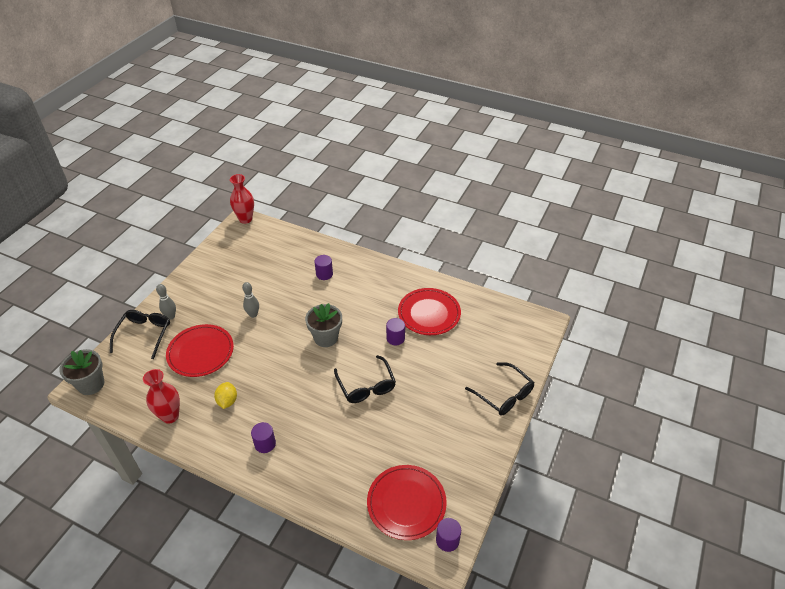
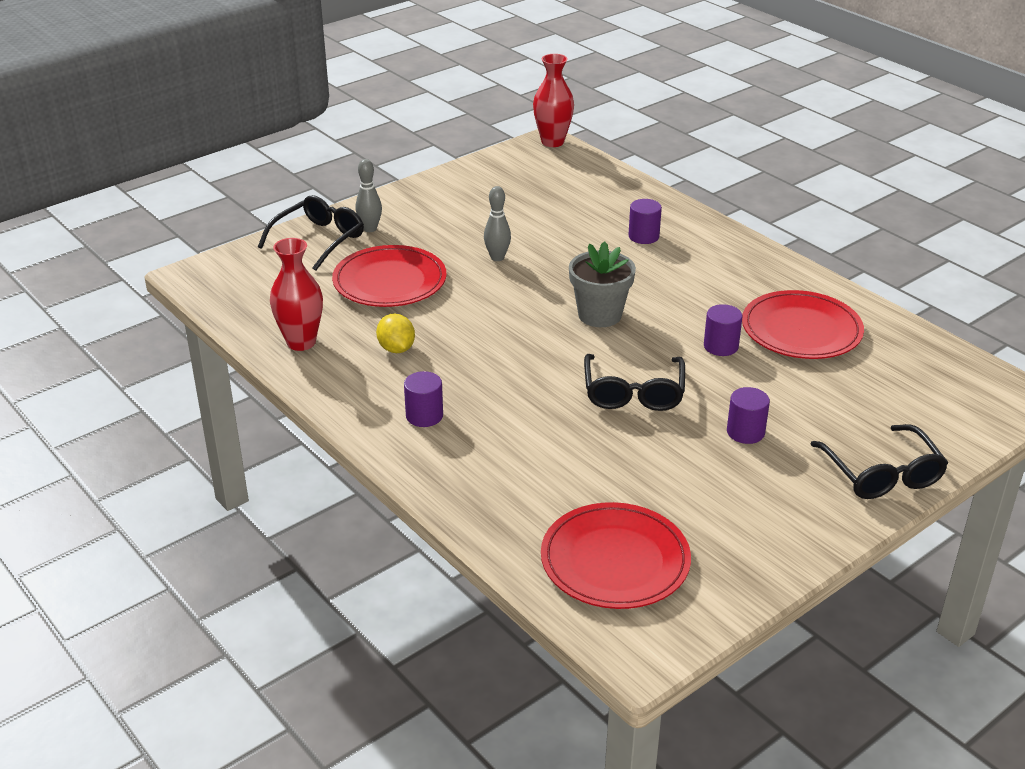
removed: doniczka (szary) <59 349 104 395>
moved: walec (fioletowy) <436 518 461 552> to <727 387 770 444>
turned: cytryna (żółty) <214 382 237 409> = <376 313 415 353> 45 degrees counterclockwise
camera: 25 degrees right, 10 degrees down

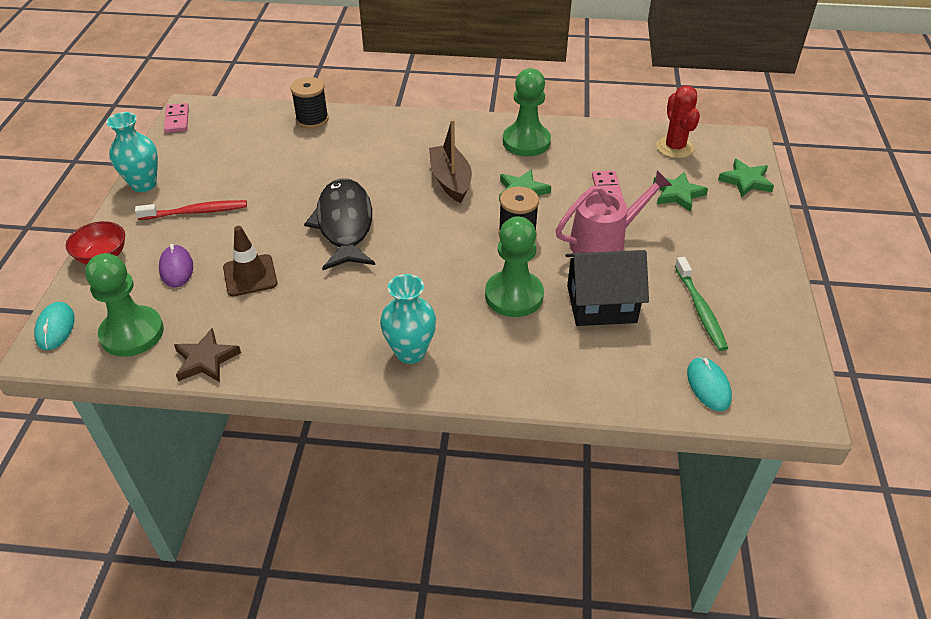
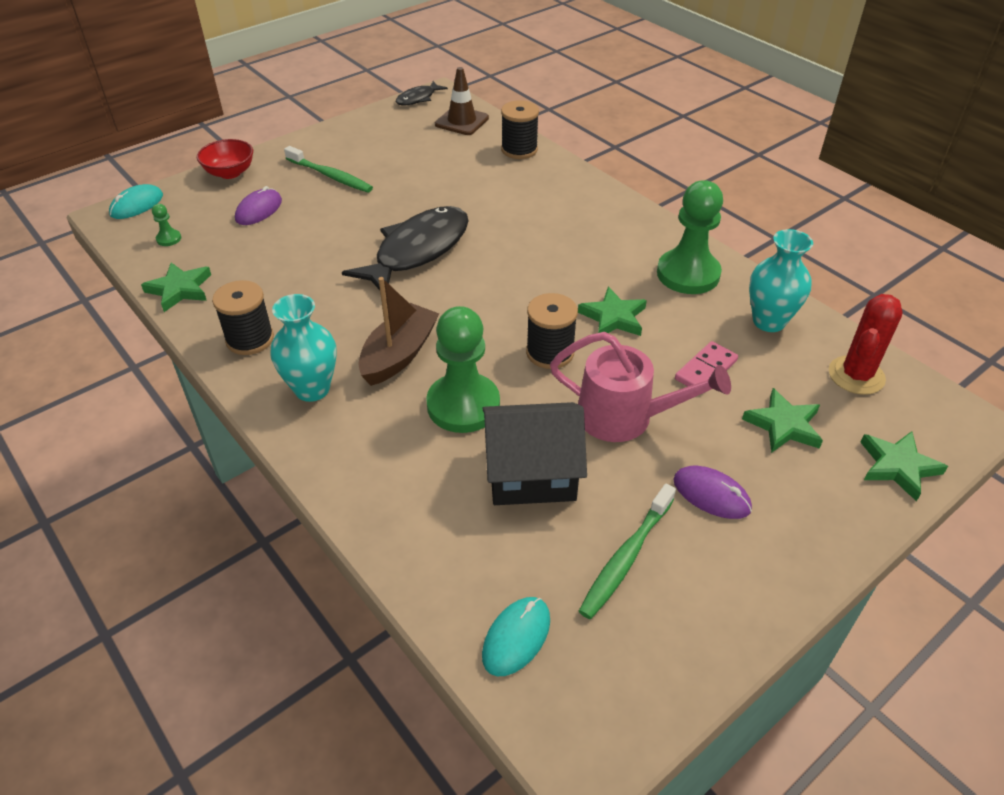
added: szpulka (czarny) <212 280 274 355>; myszka (fioletowy) <673 466 752 519>
moved: wazon (turkusowy) <106 112 158 192> to <749 229 813 332>; łódka (brązowy) <429 119 472 203> to <358 277 439 386>; pachołek (brązowy) <223 226 278 296> to <435 67 489 135>
replaced: kostka domina (różowy) <164 103 189 133> to ryba (czarny) <396 81 448 105>
recoloured: szczoteczka do zębów (czerwony) <135 200 247 220> to szczoteczka do zębów (zielony) <284 146 373 193>; gwiazda (brązowy) <174 328 241 382> to gwiazda (zielony) <141 263 211 312>
turned: domek (czarny) <565 250 649 326> = <482 402 587 505> 45 degrees counterclockwise
resized: pionek (zielony) <85 253 164 357> = <152 204 181 246> x0.40
camera: 45 degrees right, 0 degrees up

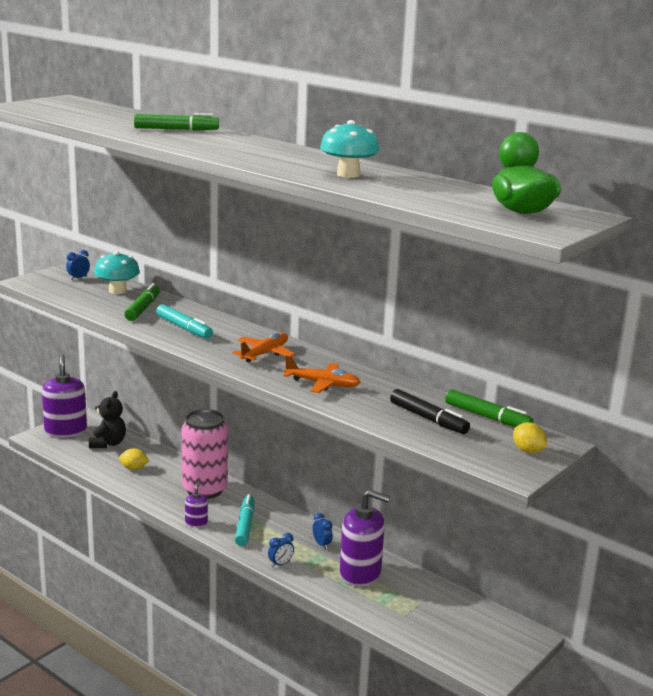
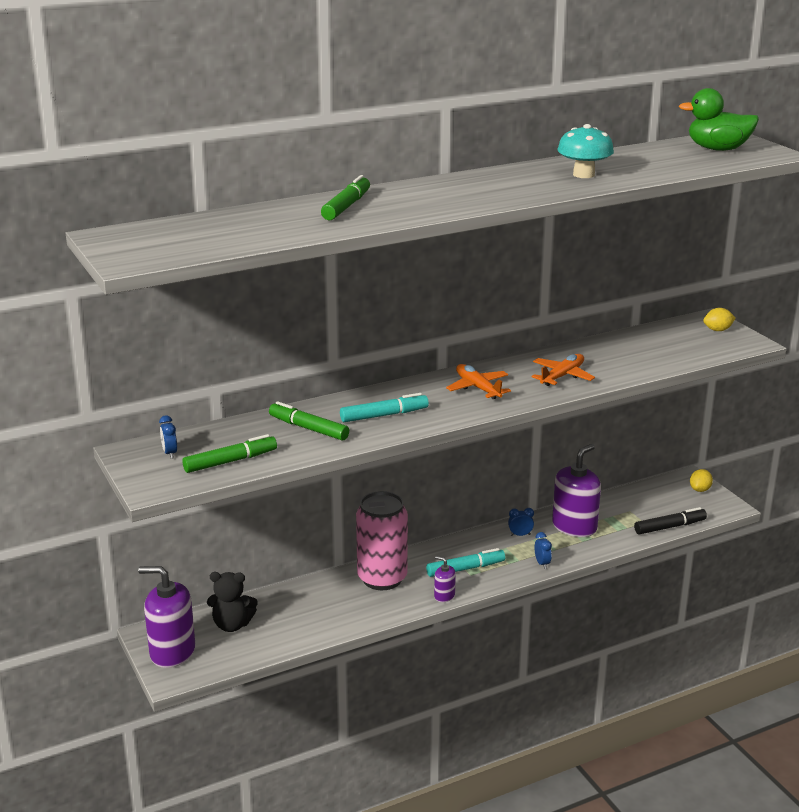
removed: grzyb (turkusowy) <94 251 140 294>
moved: flamaster (czarny) <390 389 470 434> to <634 507 707 534>; flamaster (zielony) <445 389 533 427> to <182 434 277 473>; cytryna (żółty) <119 448 150 470> to <690 469 713 492>
turned: miś (czarny) <89 391 126 448> = <207 572 258 632> 150 degrees clockwise; flamaster (turkusowy) <235 494 255 546> = <426 548 505 577> 135 degrees clockwise
camera: 65 degrees left, 5 degrees up

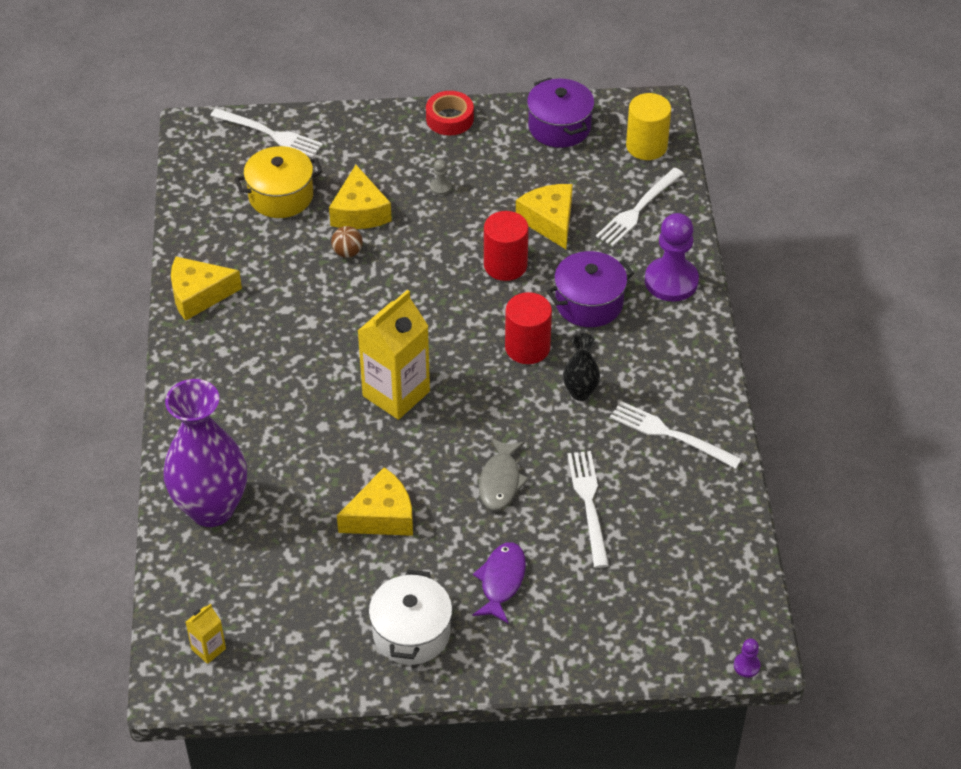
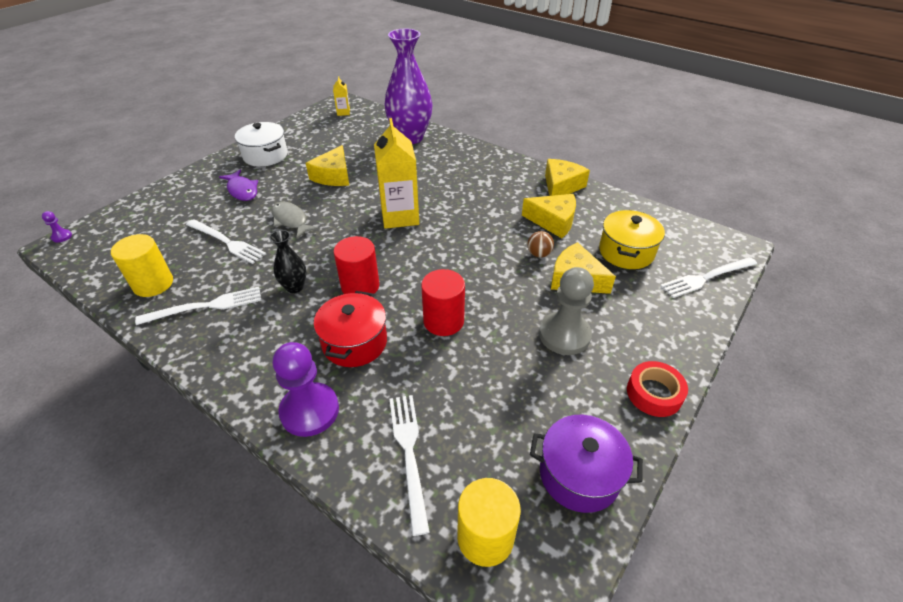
added: walec (żółty) <111 234 173 297>
moved: ser (żółty) <516 184 573 249> to <522 194 576 238>
recoloured: garnek (fioletowy) <546 251 634 327> to garnek (czerwony) <314 291 387 367>
resized: pionek (szary) <430 159 452 195> = <539 267 594 355> x2.37
camera: 130 degrees right, 5 degrees down

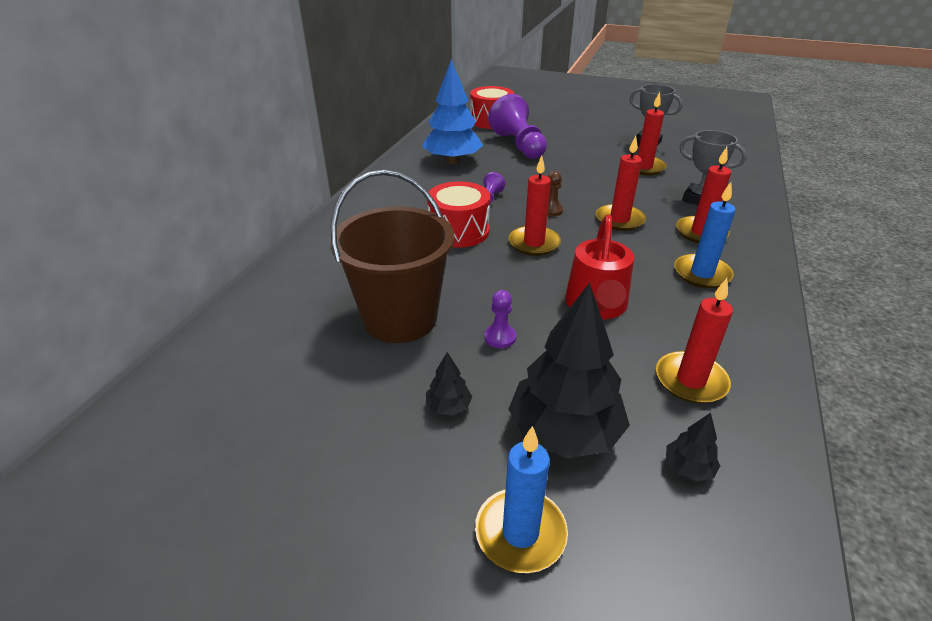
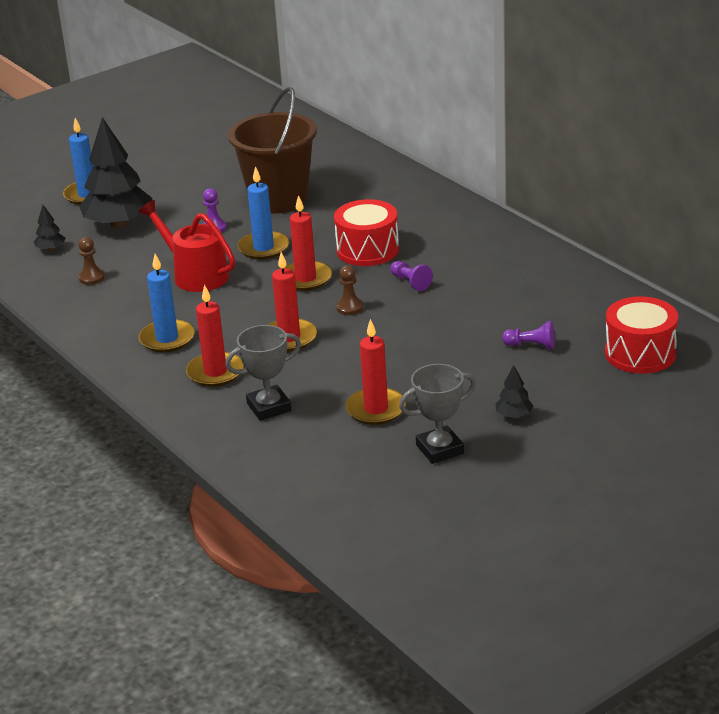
removed: drzewko (niebieski) <422 59 483 164>
added: świeca (niebieski) <238 166 289 260>
moved: drzewko (czarny) <426 352 472 415> to <495 365 533 418>
replaced: świeca (czerwony) <656 278 733 404> to pionek (brązowy) <78 237 105 285>
resized: pionek (fioletowy) <488 94 547 159> = <502 321 555 350> x0.45
camera: 125 degrees right, 5 degrees down

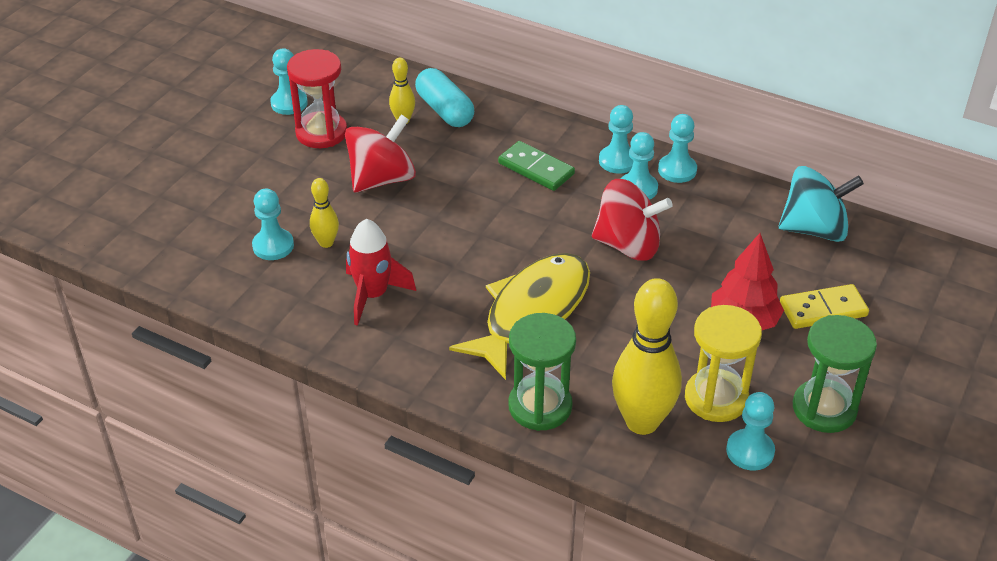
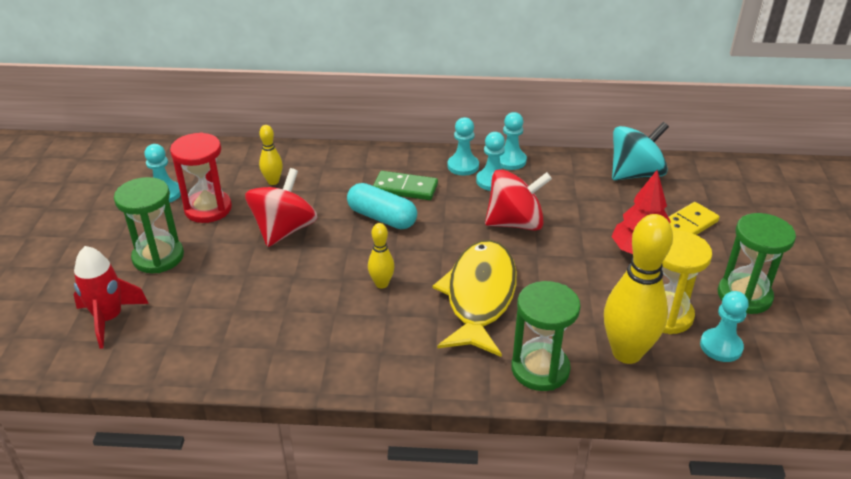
removed: pionek (turkusowy) <252 189 294 260>
added: klepsydra (zielony) <114 177 184 273>
moved: kapsułka (turkusowy) <415 68 474 127> to <347 183 417 229>; kręgiel (żółty) <310 178 339 248> to <368 223 395 288>; rakieta (czerwony) <346 219 416 326> to <73 246 149 349>
camera: 25 degrees left, 5 degrees down

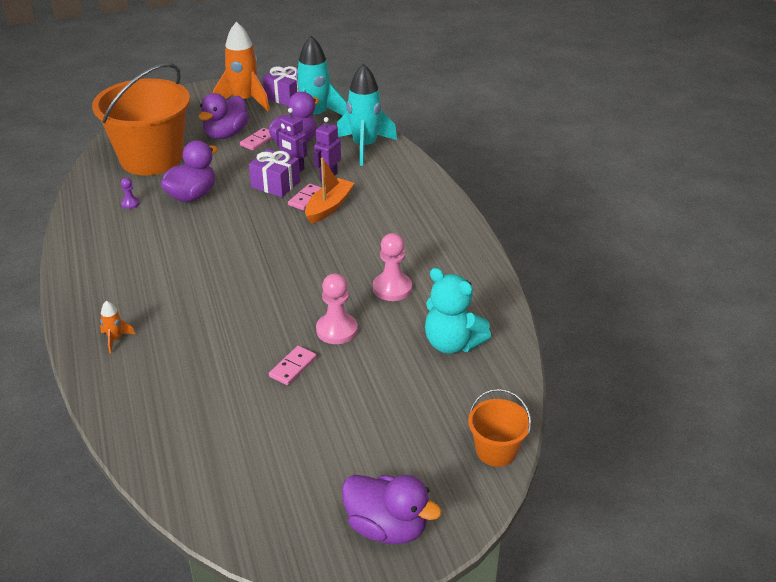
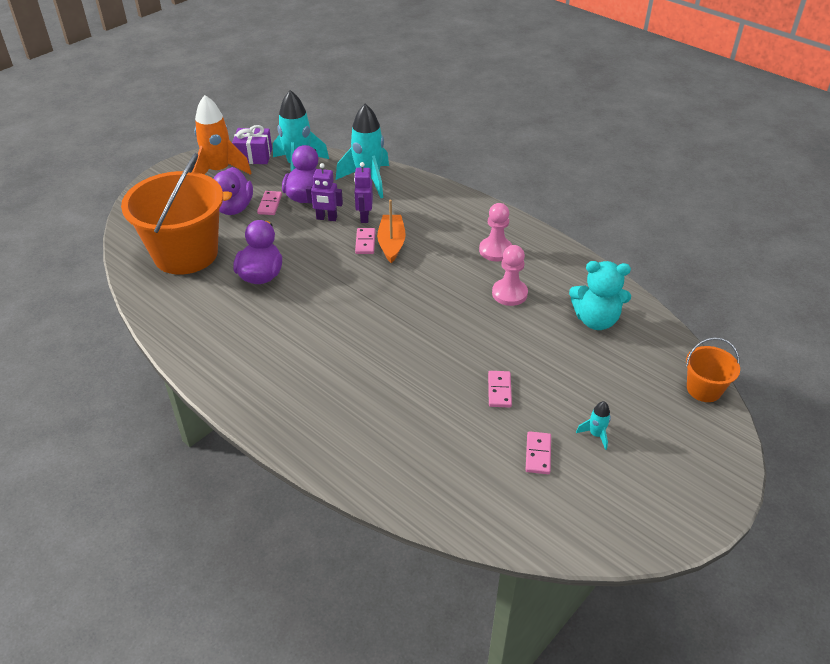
removed: prezent (fioletowy) <249 149 300 197>; pionek (fioletowy) <121 178 140 209>; rakieta (pomarańczowy) <100 301 135 353>; kaczka (fioletowy) <342 475 442 544>
added: rakieta (turkusowy) <576 401 611 450>; kostka domina (różowy) <526 431 551 474>
moved: pionek (różowy) <316 273 358 344> to <479 203 512 261>
camera: 30 degrees left, 5 degrees up

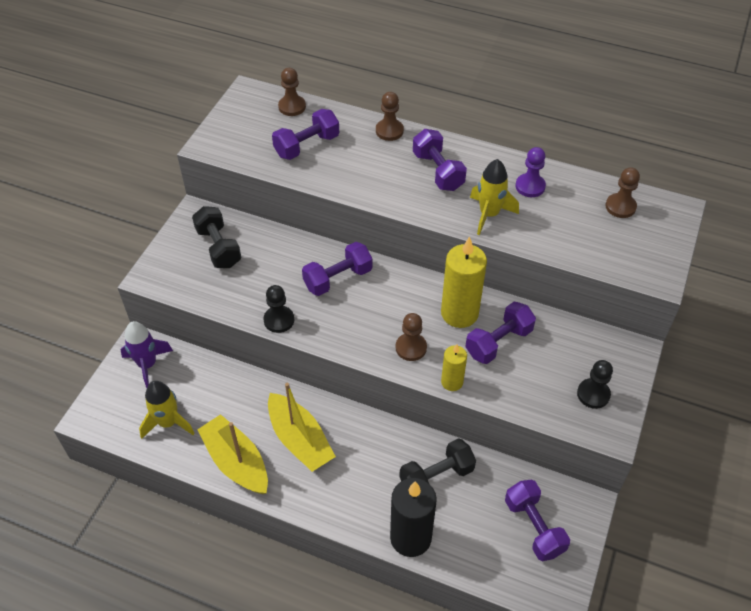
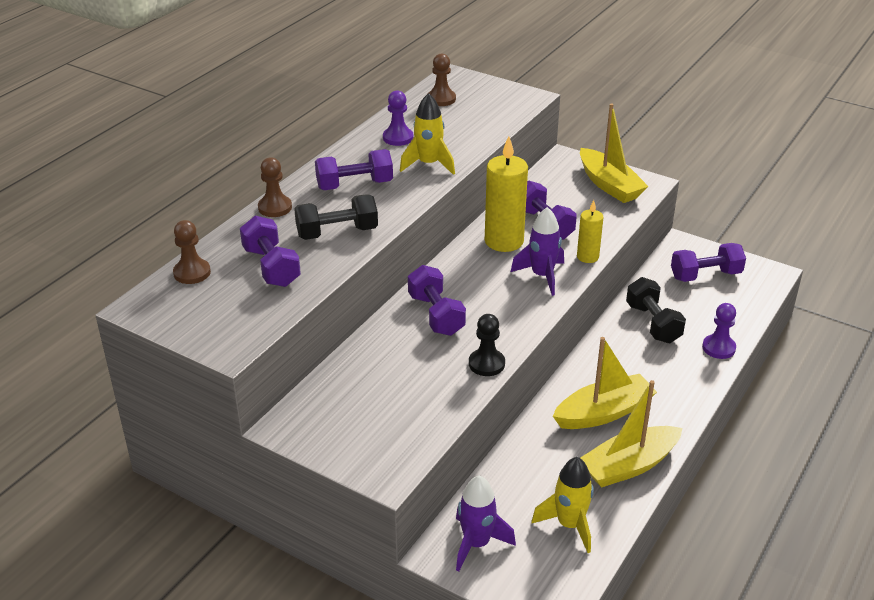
moved: hantel (czarny) <192 206 241 268> to <294 194 378 240>
replaced: pionek (brązowy) <396 313 427 361> to rakieta (fioletowy) <511 207 564 296>; pionek (czarny) <577 360 613 409> to łódka (żółty) <580 103 649 203>; świeca (czarny) <390 478 437 557> to pionek (fioletowy) <702 303 736 359>
camera: 80 degrees left, 15 degrees down

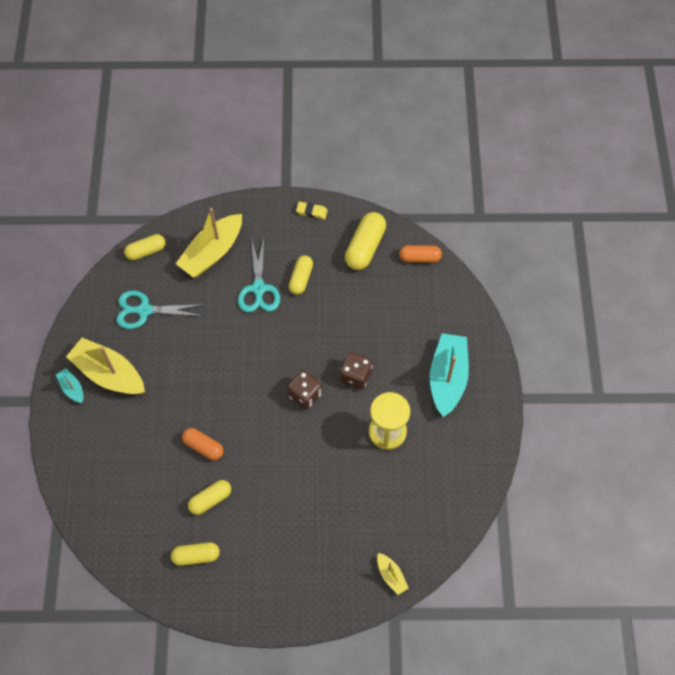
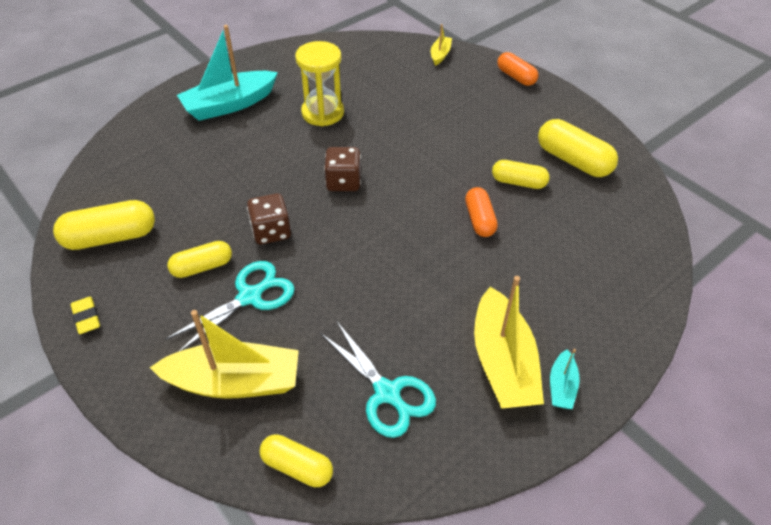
moved: kapsułka (pomarańczowy) <399 245 442 263> to <497 52 538 86>; kostka do gry (brązowy) <340 352 373 389> to <247 193 291 244>
resized: kapsułka (żółty) <171 542 220 566> = <538 119 618 177> x1.55
camera: 130 degrees left, 15 degrees down

